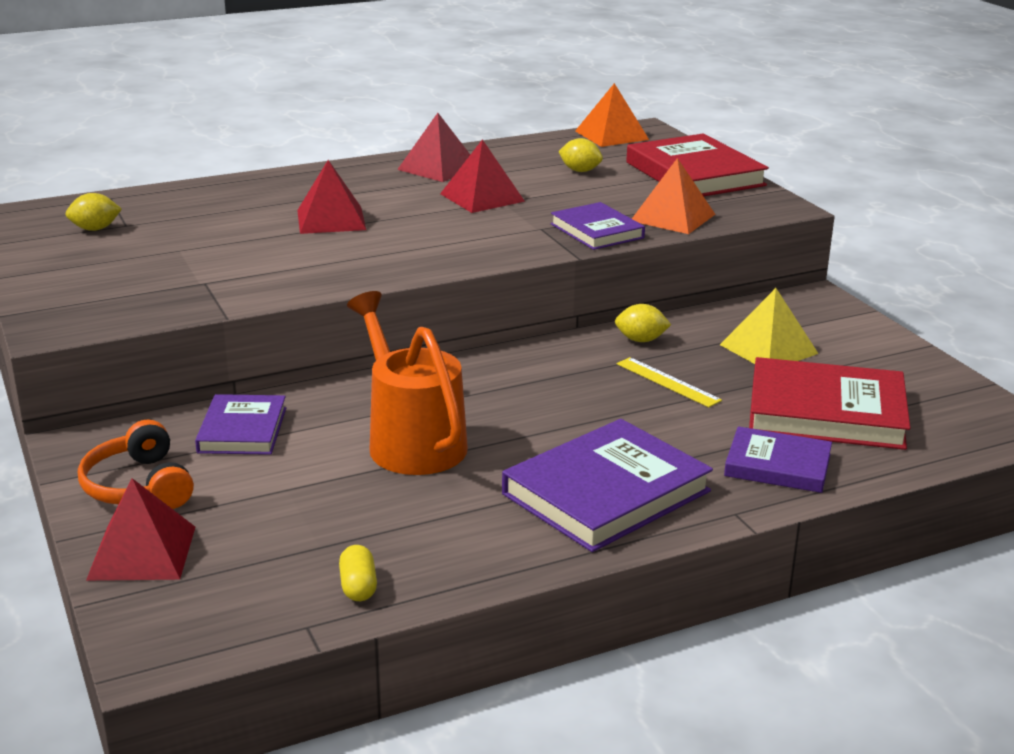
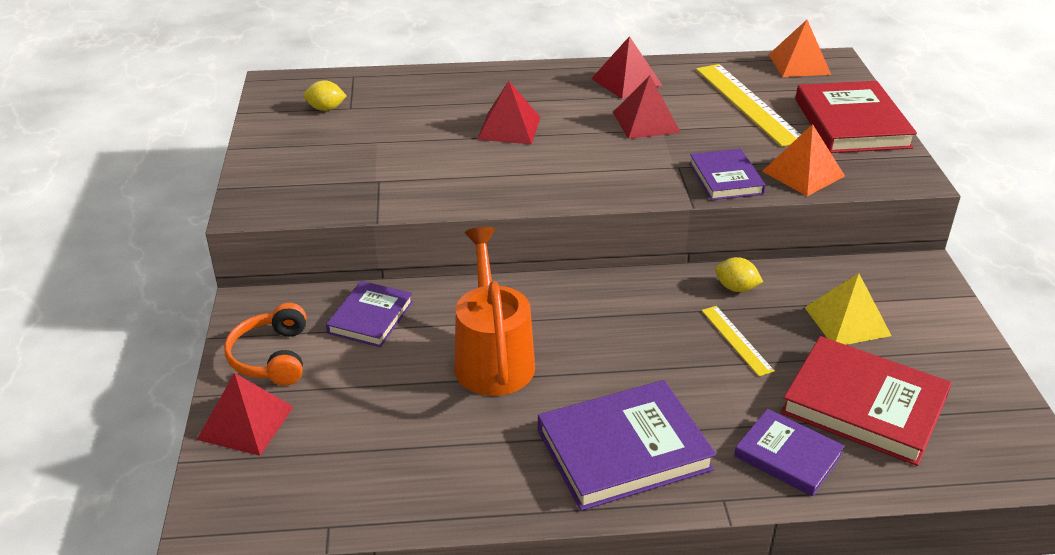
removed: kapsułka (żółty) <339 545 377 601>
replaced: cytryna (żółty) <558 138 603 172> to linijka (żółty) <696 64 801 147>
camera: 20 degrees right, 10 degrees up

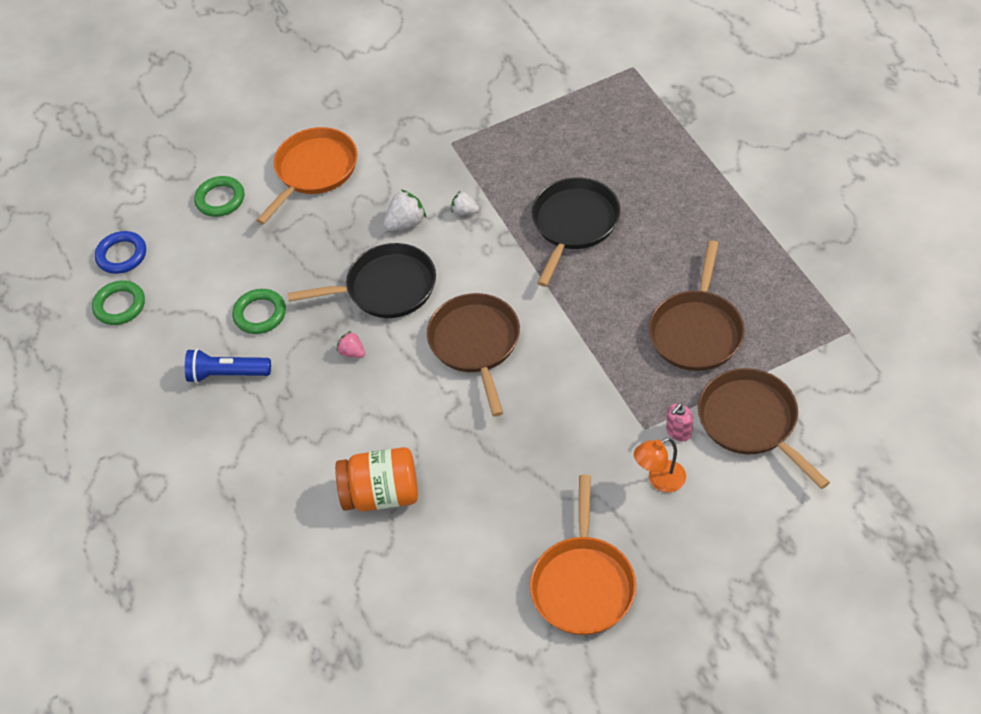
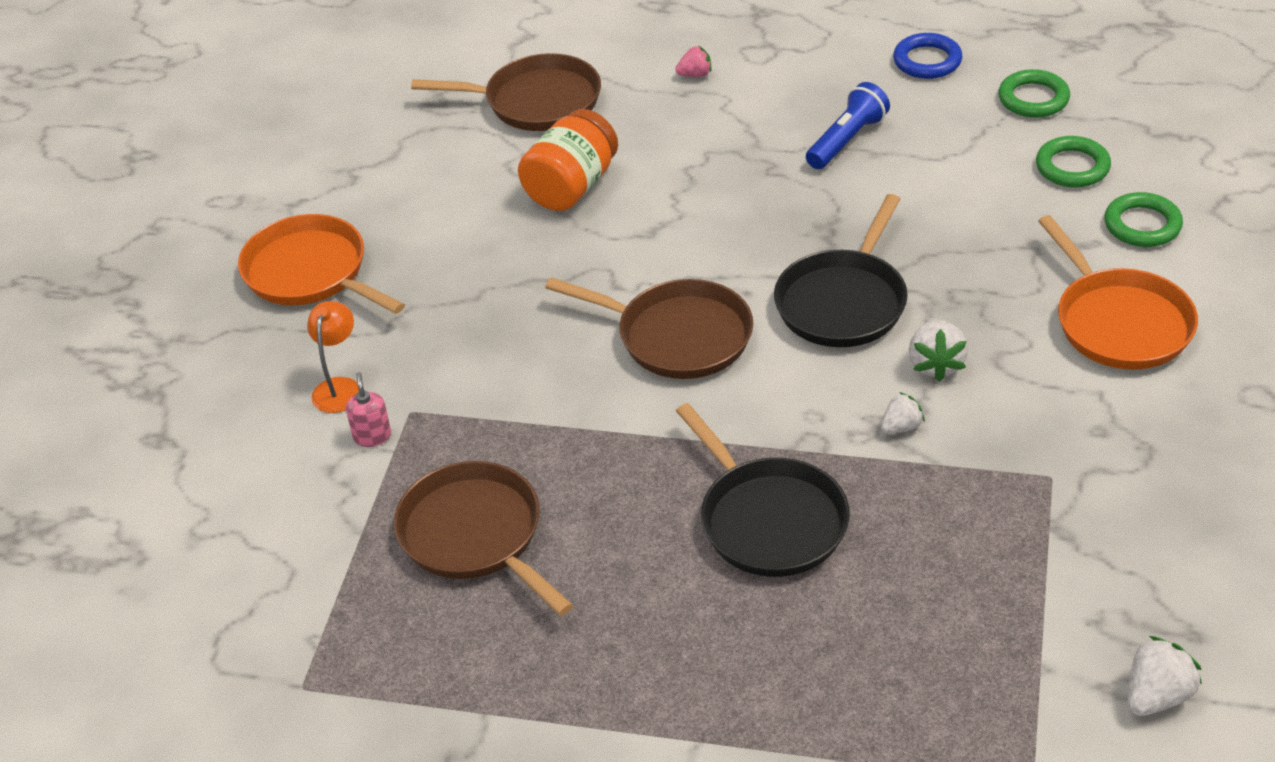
added: truskawka (biały) <1127 636 1202 716>
moved: pierścień (niebieski) <95 231 146 274> to <893 33 962 79>; pierścień (zielony) <232 289 286 334> to <1036 136 1111 187>; truskawka (różowy) <337 331 365 358> to <675 46 711 77>; patelnia (brązowy) <698 368 830 489> to <411 53 601 131>
camera: 125 degrees right, 10 degrees down

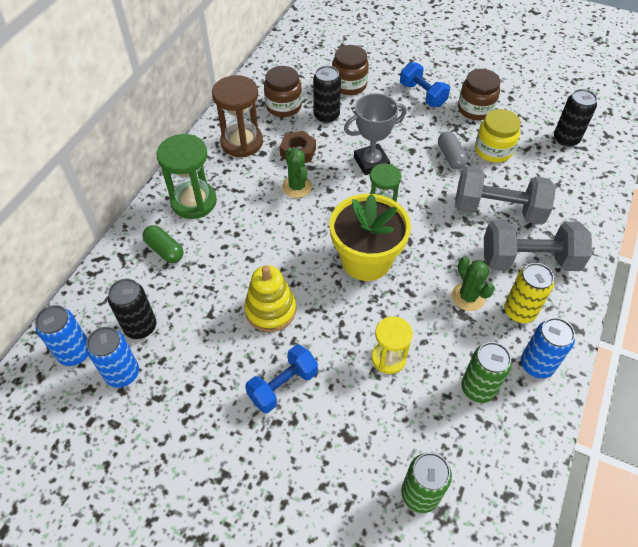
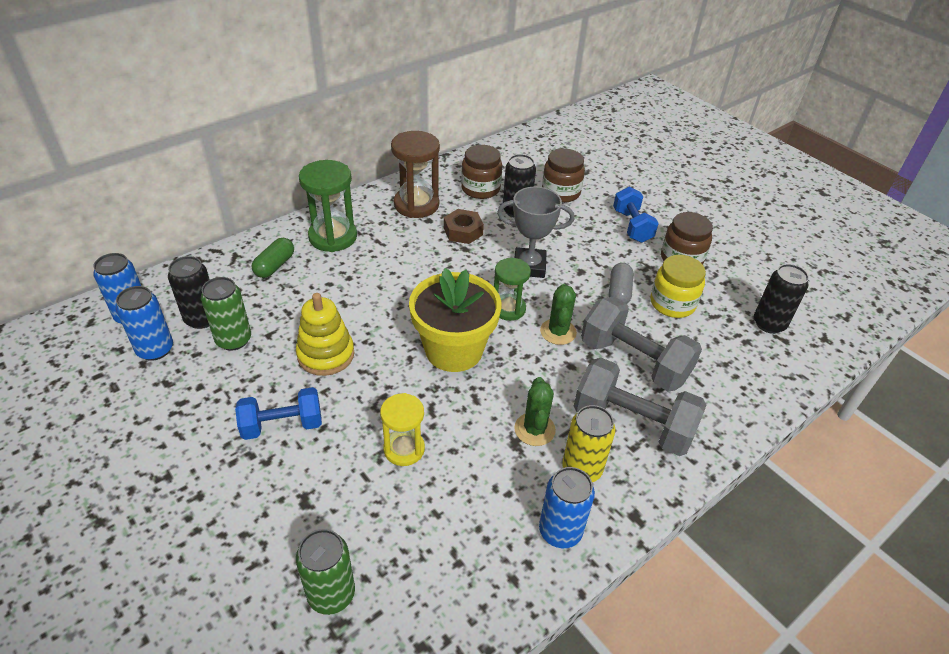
moved: kaktus (zielony) <282 148 312 198> to <540 284 577 345>; puszka (zielony) <461 342 512 403> to <201 277 251 351>
turned: kapsułka (zielony) <142 225 184 263> = <252 238 294 278> 45 degrees clockwise
camera: 25 degrees right, 10 degrees down

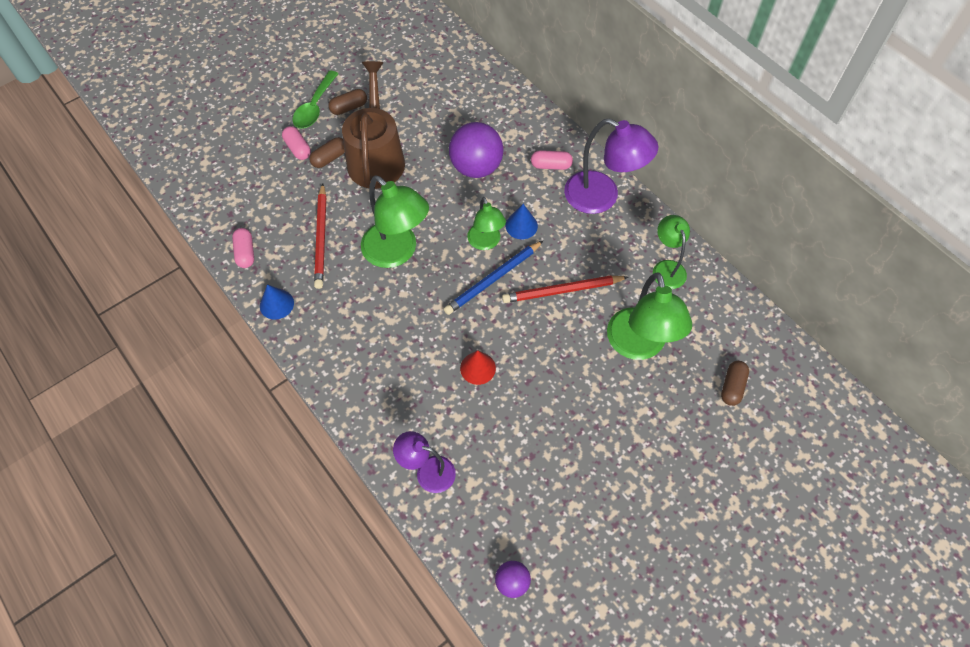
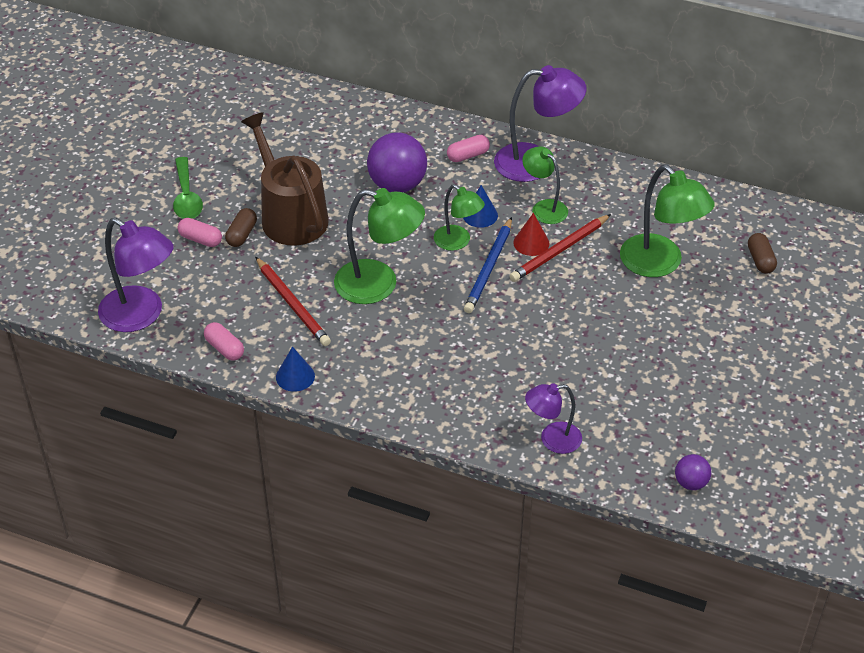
removed: kapsułka (brązowy) <328 89 367 115>
added: lampka (fioletowy) <98 218 173 332>
moved: lampka (zielony) <653 215 690 289> to <522 146 568 224>; stożek (czerwony) <460 350 496 385> to <513 213 550 256>
camera: 30 degrees left, 15 degrees down

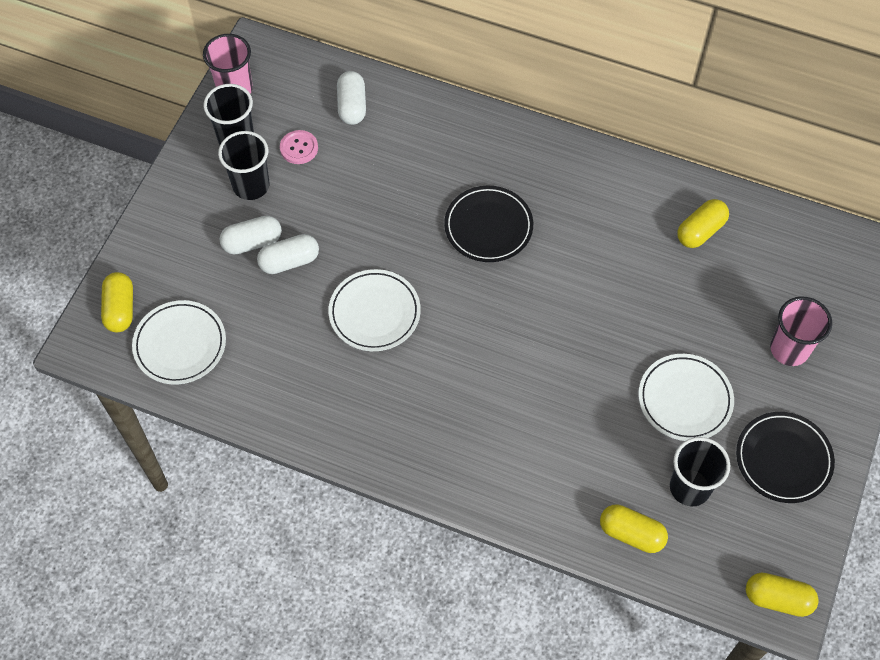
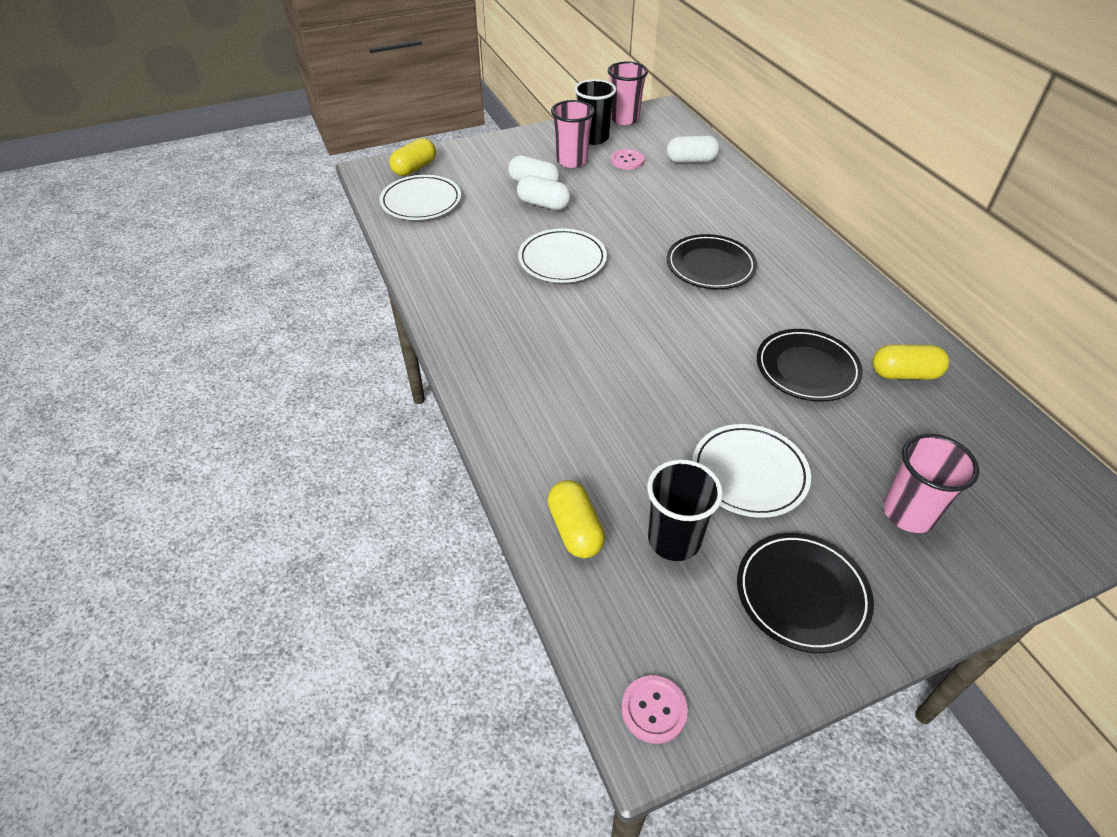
added: talerz (czarny) <757 329 863 402>
replaced: kapsułka (żółty) <746 573 819 617> to guzik (różowy) <621 675 688 744>
recoloured: szklanka (czarny) <218 131 269 200> to szklanka (różowy) <551 100 595 168>
turned: kapsułka (biały) <337 71 366 125> = <667 136 720 163> 45 degrees clockwise
camera: 45 degrees right, 15 degrees down

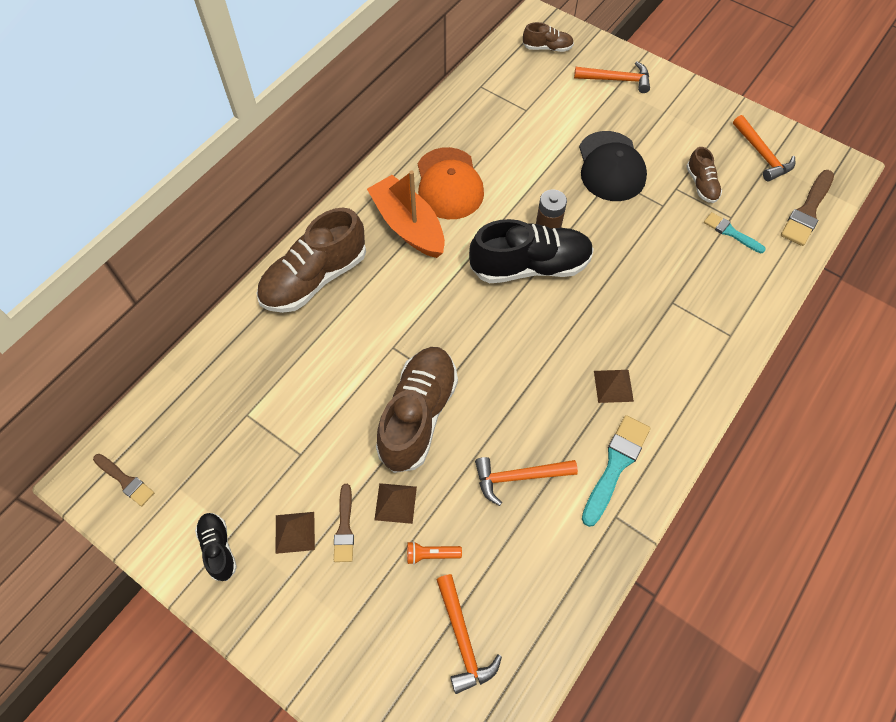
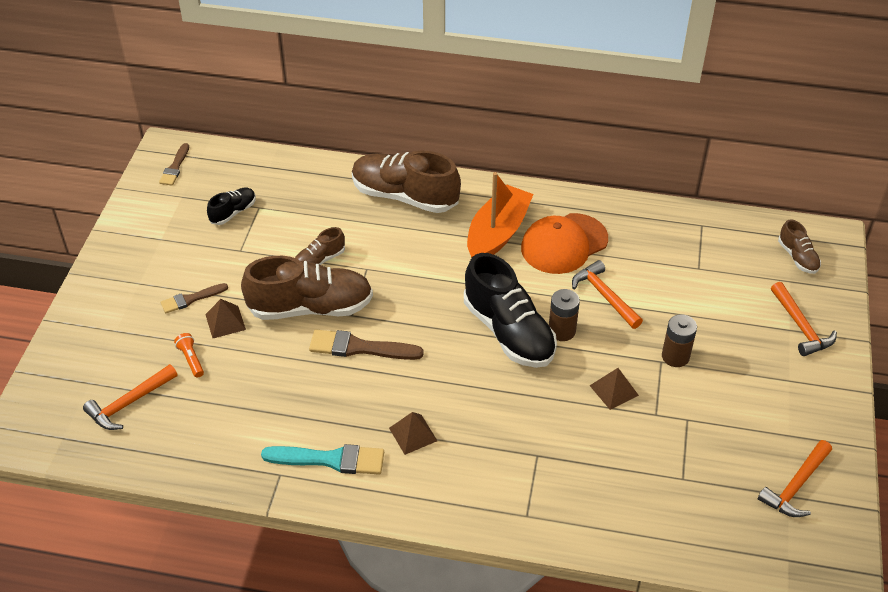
removed: pędzel (turkusowy) <704 212 766 253>
moved: but (brązowy) <686 147 722 203> to <295 227 345 265>; pędzel (brązowy) <781 170 834 246> to <309 330 424 360>; młotek (pomarańczowy) <475 457 578 506> to <572 260 643 329>; piramida (brązowy) <275 512 315 554> to <590 368 639 410>; but (czarny) <195 513 237 581> to <207 188 256 225>
replaced: czapka (czarny) <579 131 647 201> to bateria (brązowy) <662 314 697 367>
camera: 65 degrees right, 15 degrees down

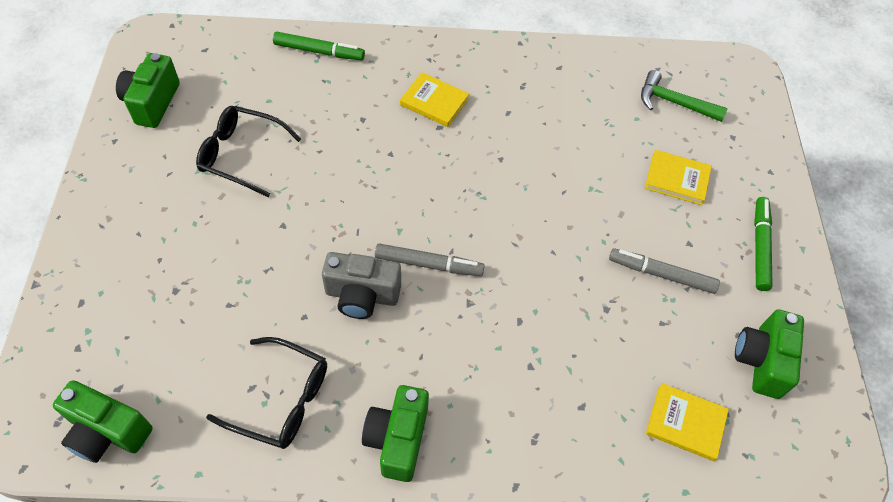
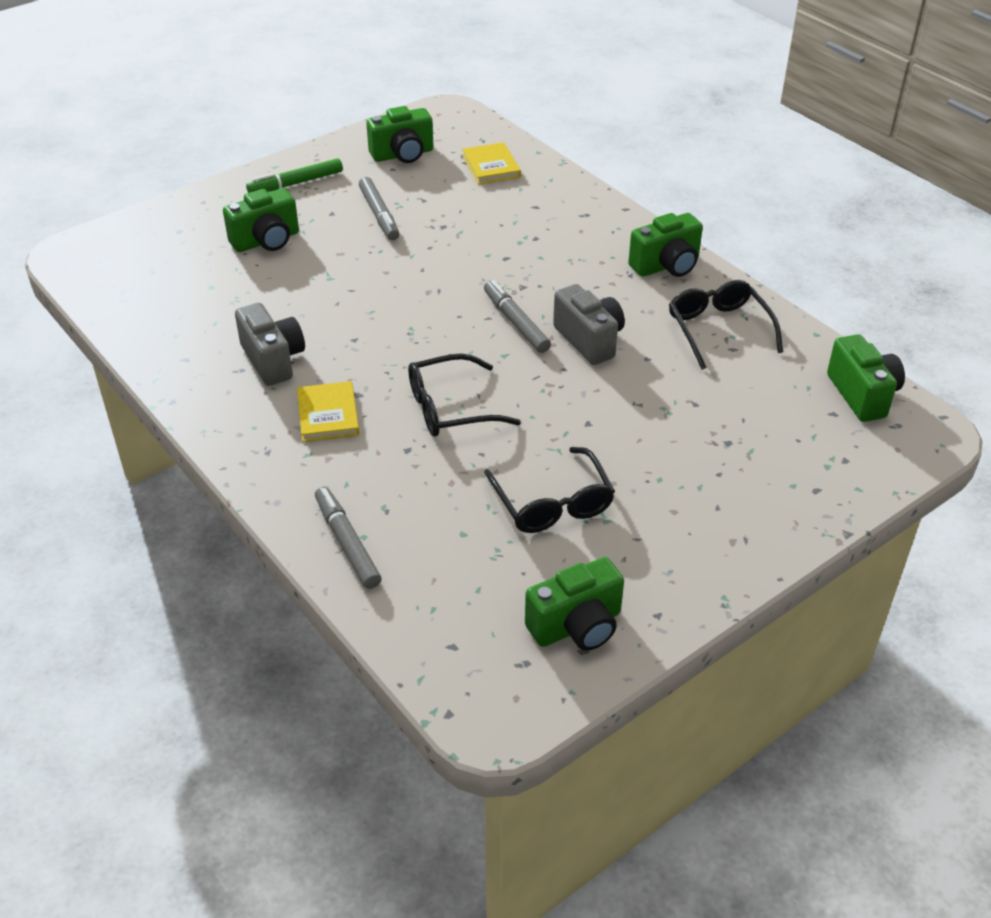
removed: młotek (zielony) <641 70 728 122>
added: aparat fotograficzny (szary) <235 303 305 386>; okulary (czarny) <408 353 521 437>
replaced: książka (żółty) <645 150 712 205> to aparat fotograficzny (zielony) <223 188 299 252>
recoloured: flamaster (zielony) <273 32 365 60> to flamaster (szary) <315 487 381 589>
camera: 125 degrees left, 15 degrees down

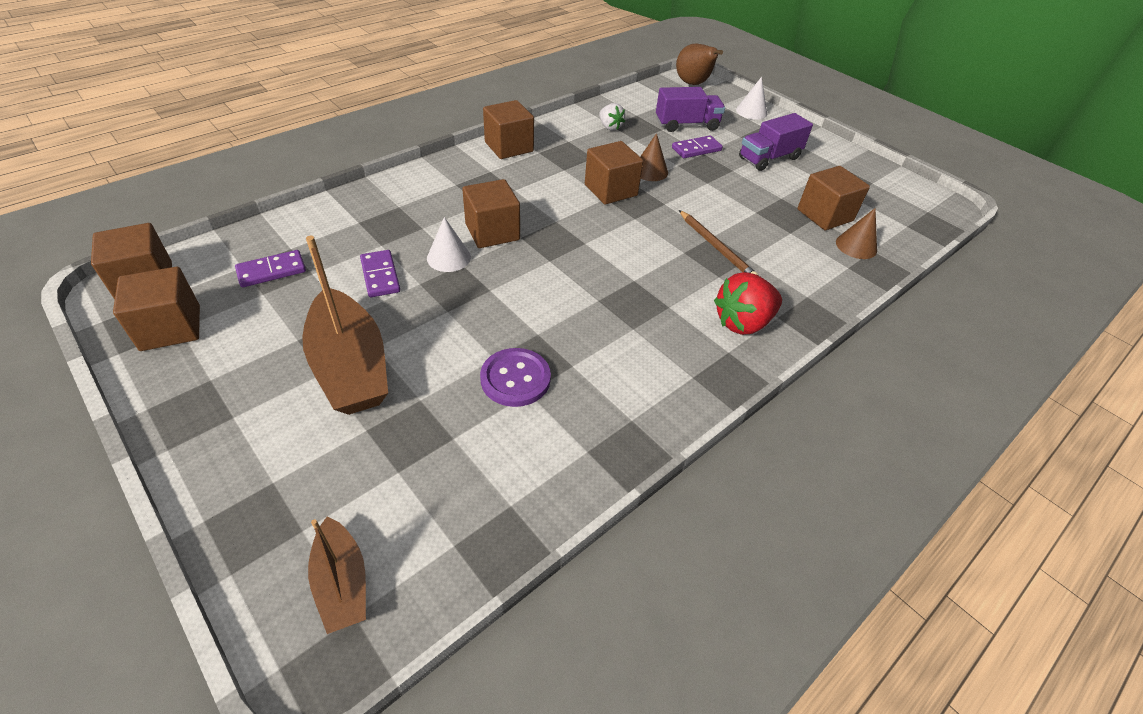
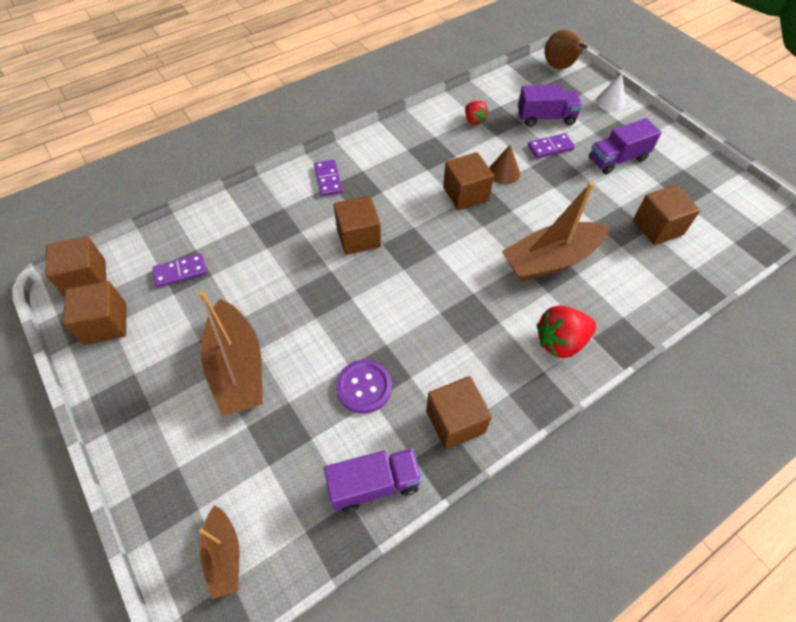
removed: stożek (brązowy) <836 208 877 259>; stożek (biały) <427 217 471 272>
added: ciężarówka (fioletowy) <324 448 422 512>
moved: sześcian (brązowy) <483 100 534 159> to <426 376 492 449>; kostka domina (fioletowy) <360 250 400 297> to <314 160 343 196>
replaced: ołówek (brązowy) <679 210 759 276> to łódka (brązowy) <502 182 610 281>
recoloured: truskawka (biały) <599 103 625 131> to truskawka (czerwony) <465 101 488 125>
camera: 10 degrees right, 10 degrees up

